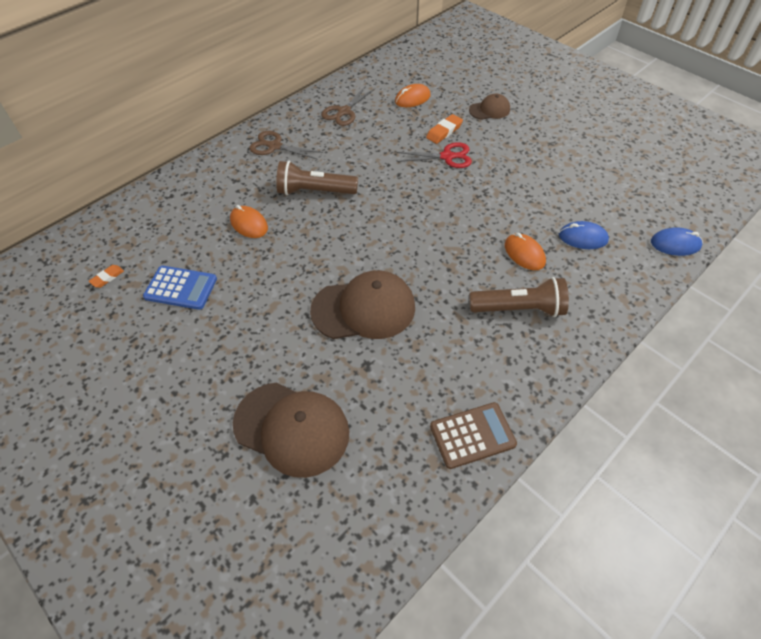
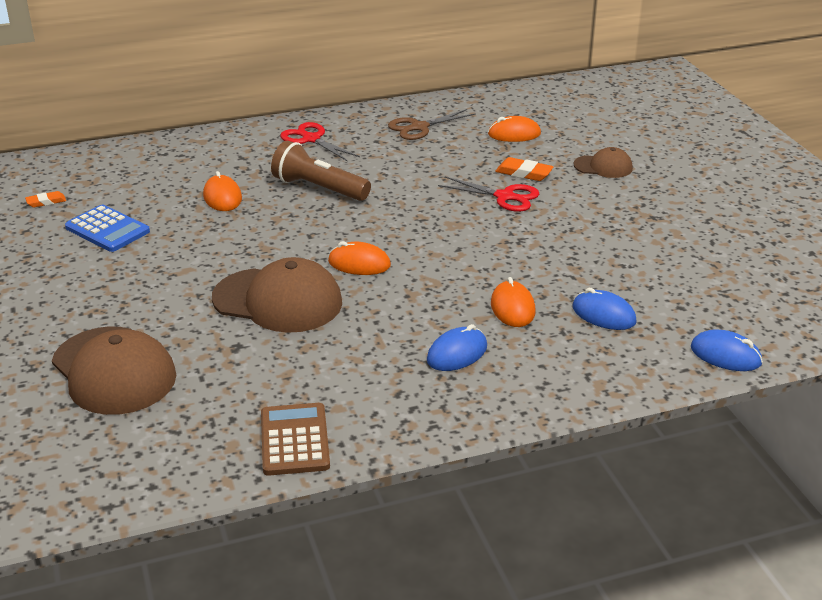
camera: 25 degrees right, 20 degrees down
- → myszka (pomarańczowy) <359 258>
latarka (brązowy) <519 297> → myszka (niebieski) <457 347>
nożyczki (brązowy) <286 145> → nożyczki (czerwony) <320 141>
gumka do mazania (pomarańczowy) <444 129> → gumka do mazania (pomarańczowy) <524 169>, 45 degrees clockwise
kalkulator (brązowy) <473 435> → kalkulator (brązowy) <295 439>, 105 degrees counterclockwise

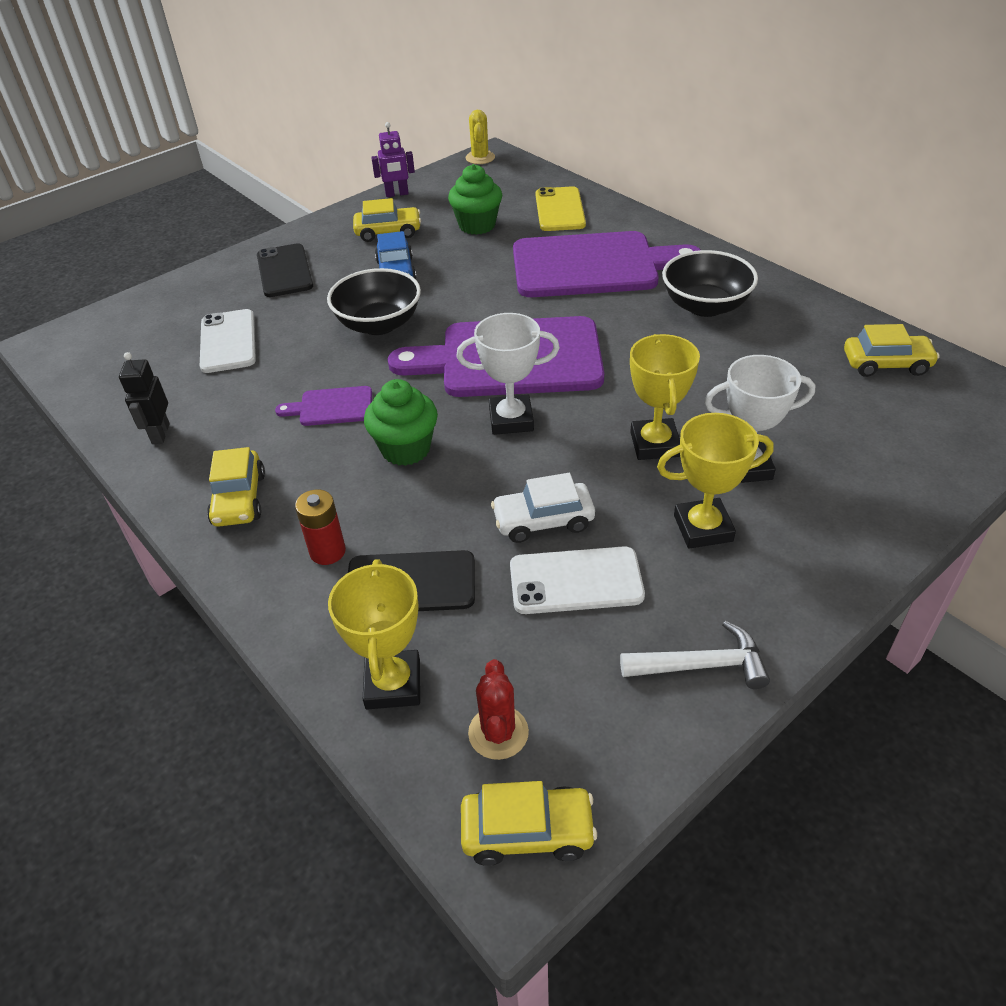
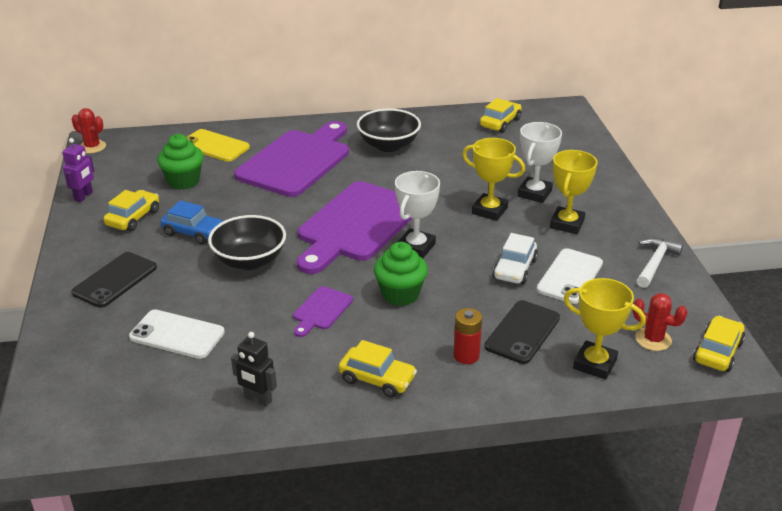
camera: 60 degrees left, 10 degrees down
kaktus (żółty) <480 137> → kaktus (czerwony) <88 131>
telefon (czarny) <285 270> → telefon (czarny) <114 280>, 75 degrees counterclockwise

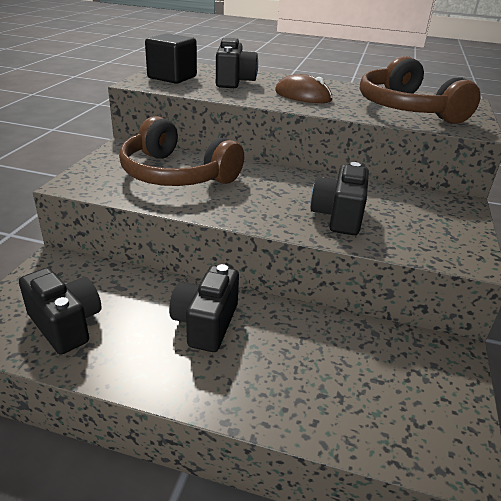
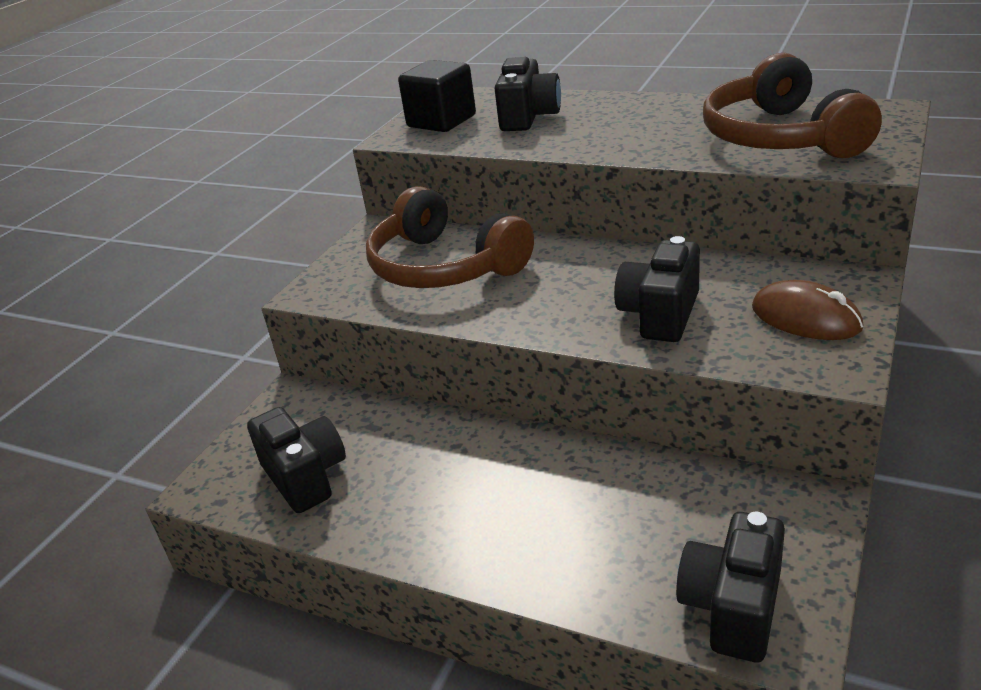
camera: 15 degrees right, 0 degrees up
aparat fotograficzny (czarny) <204 308> → aparat fotograficzny (czarny) <730 587>, relocated
myszka (brązowy) <303 88> → myszka (brązowy) <808 310>, relocated

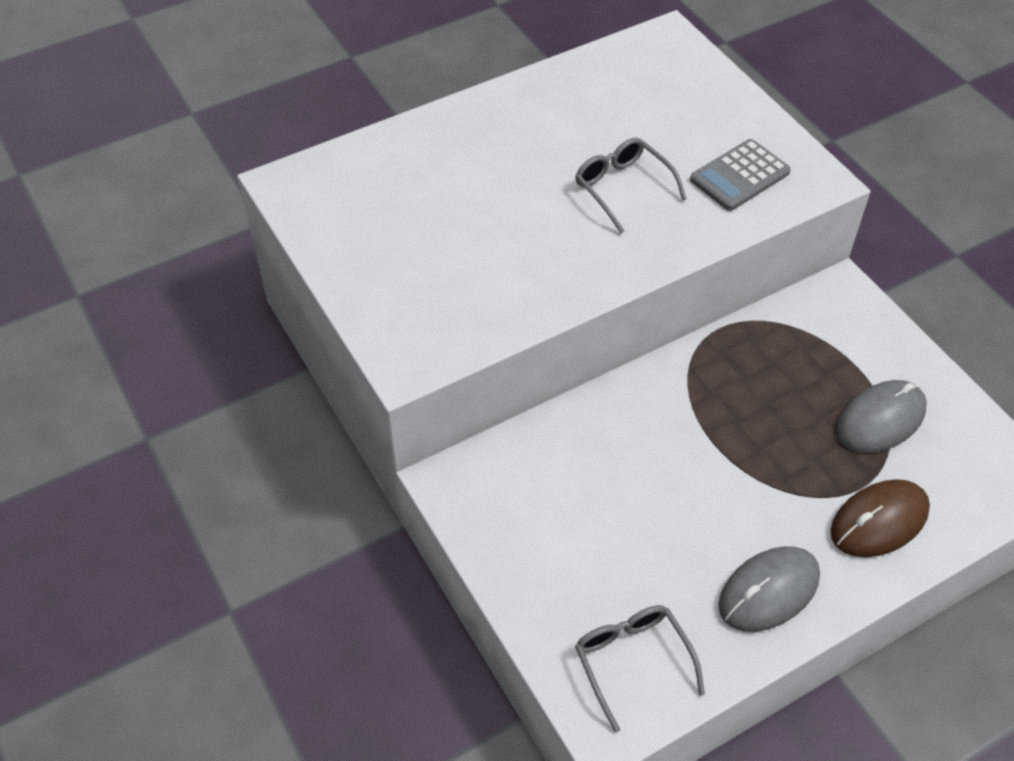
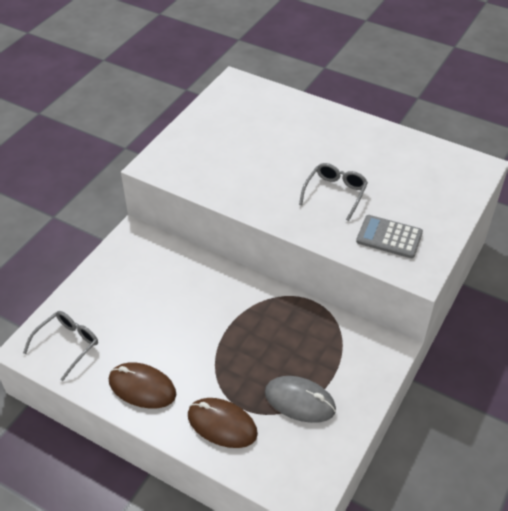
camera: 60 degrees right, 5 degrees down
myszka (szary) <769 589> → myszka (brązowy) <142 385>

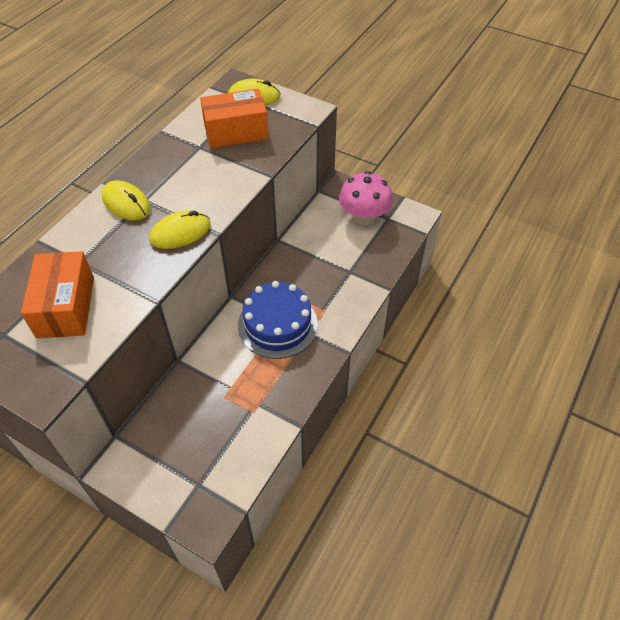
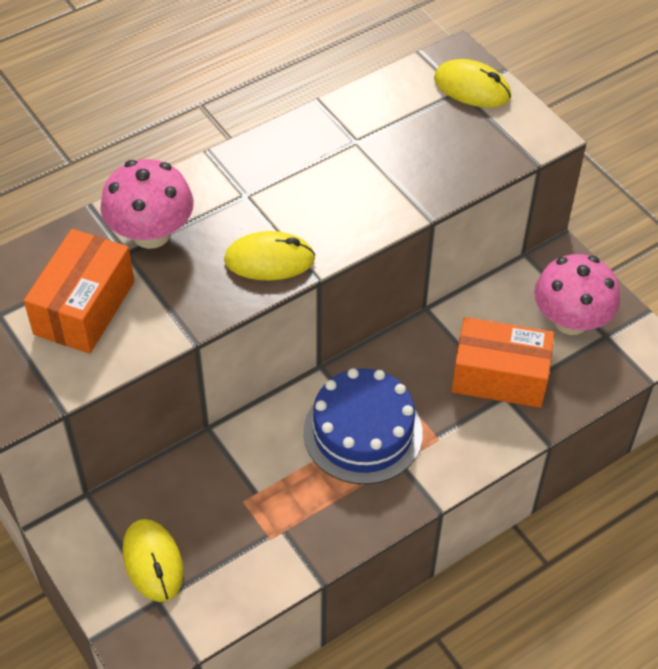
camera: 25 degrees right, 0 degrees up
- → grzyb (różowy) <147 204>
myszka (żółty) <126 200> → myszka (żółty) <153 560>, relocated
pudełko (pomarańczowy) <234 118> → pudełko (pomarańczowy) <502 362>, relocated

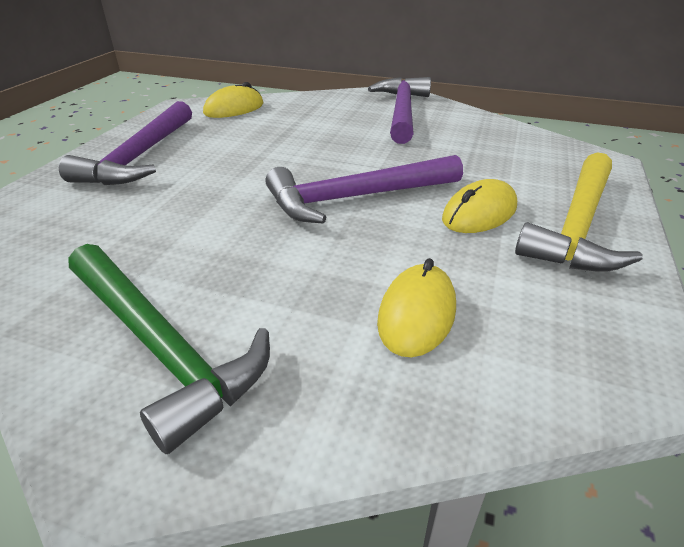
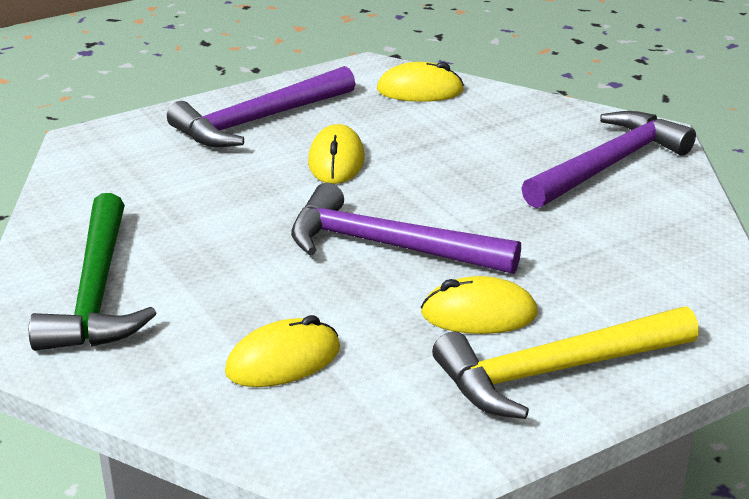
camera: 40 degrees right, 5 degrees down
- → myszka (żółty) <336 154>

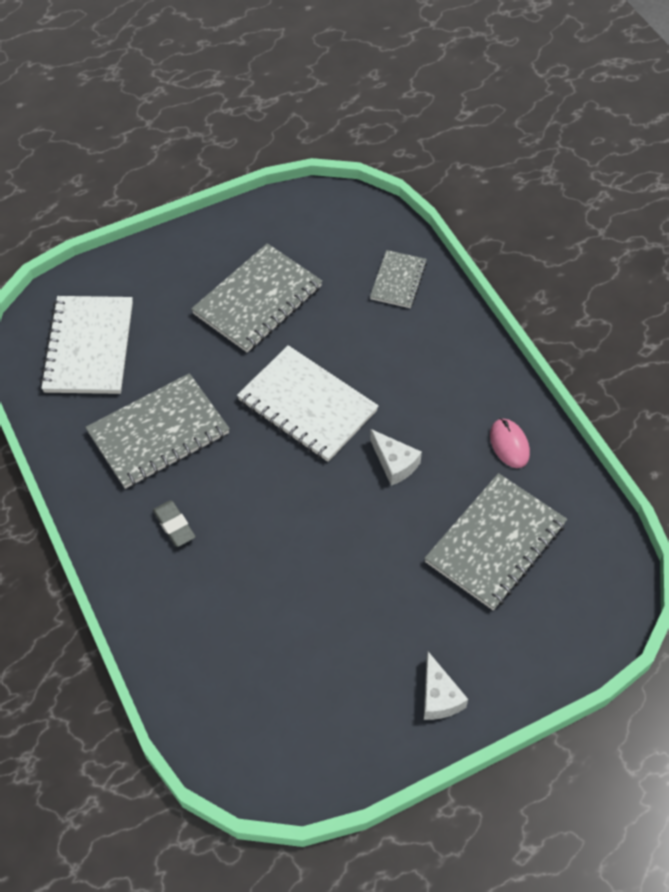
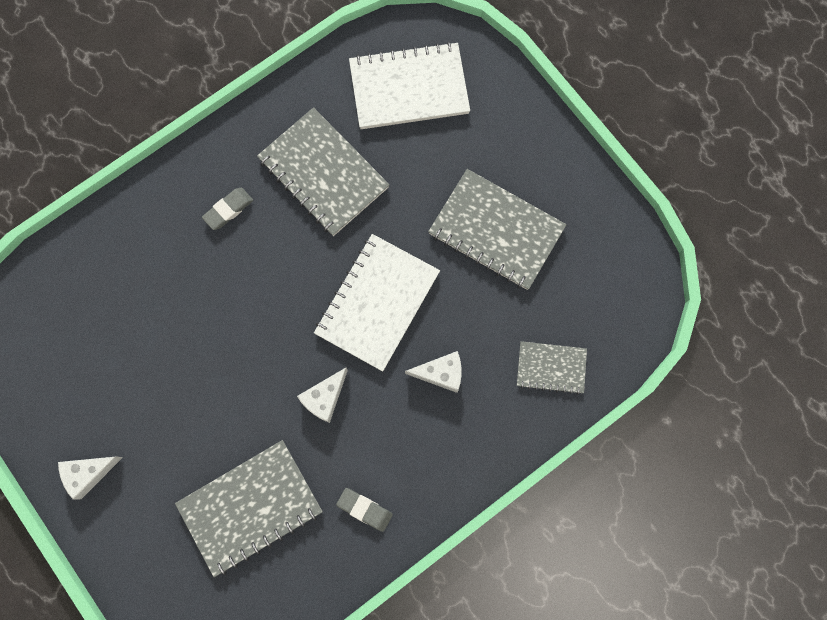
camera: 80 degrees right, 20 degrees up
- → ser (biały) <433 372>
myszka (różowy) <510 443> → gumka do mazania (szary) <364 510>
zeszyt (szary) <495 541> → zeszyt (szary) <249 508>, 60 degrees counterclockwise

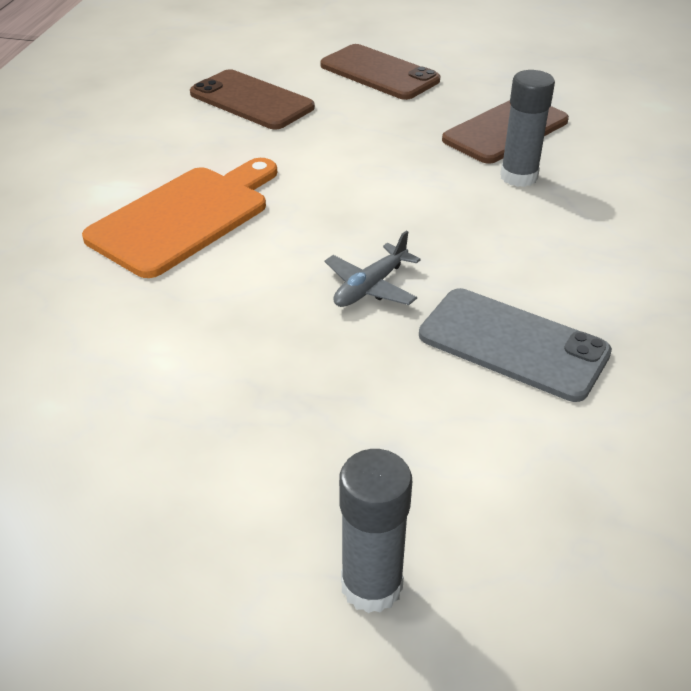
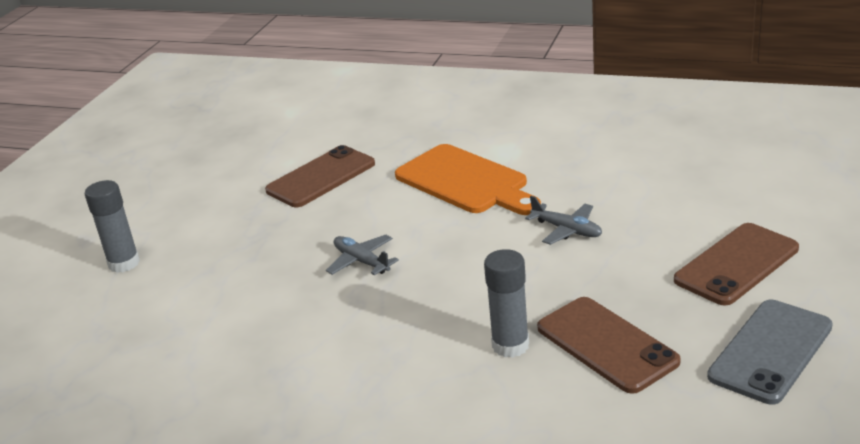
camera: 100 degrees right, 10 degrees down
- → samolot (szary) <563 220>
telefon (brązowy) <252 99> → telefon (brązowy) <320 176>, relocated
telefon (szary) <515 345> → telefon (szary) <770 352>, relocated

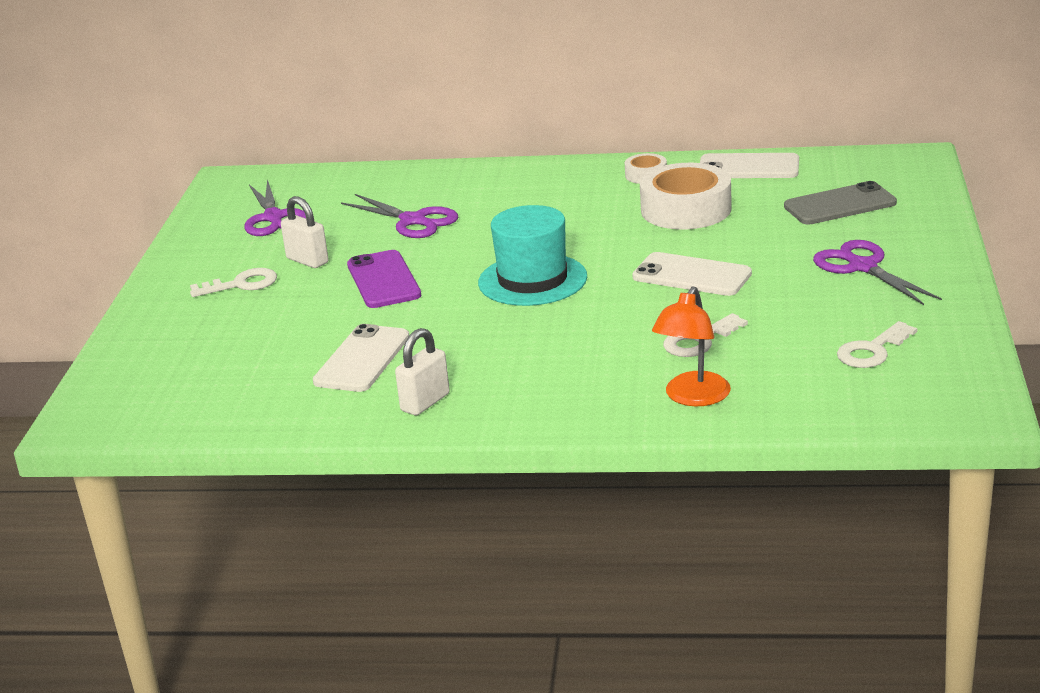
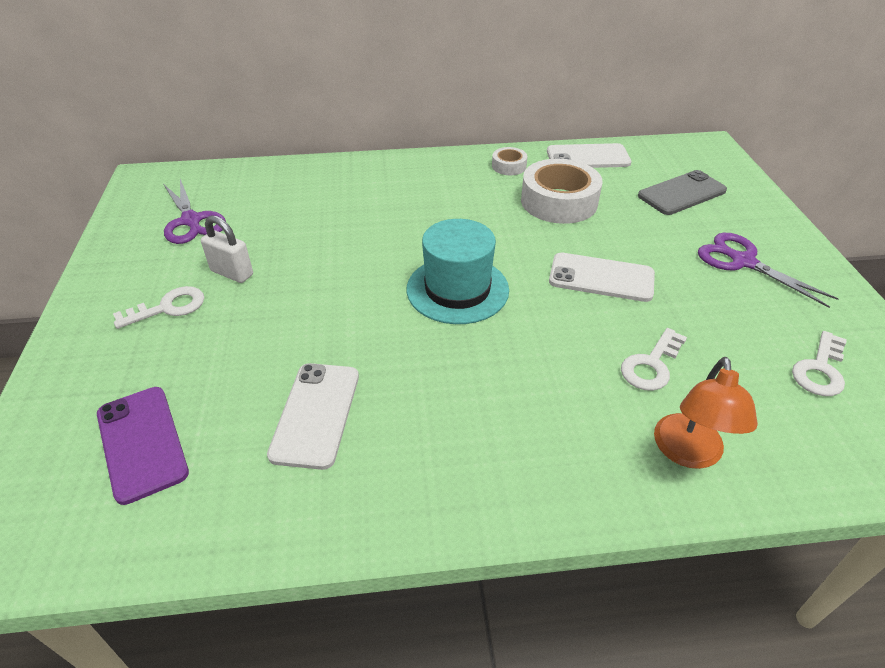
camera: 15 degrees left, 15 degrees up
nożyczki (fioletowy) <399 216> → -
kłódka (biały) <422 371> → -
telefon (fioletowy) <384 279> → telefon (fioletowy) <143 446>, relocated

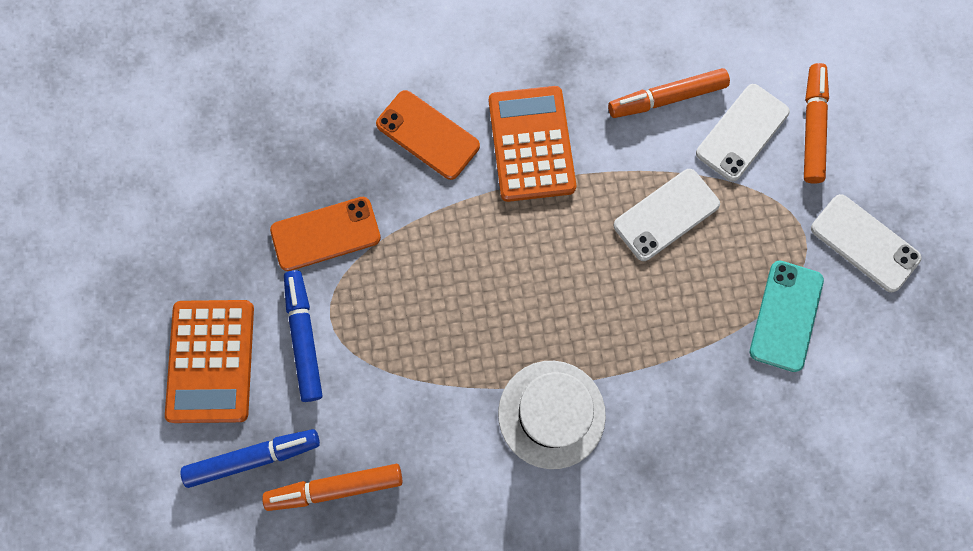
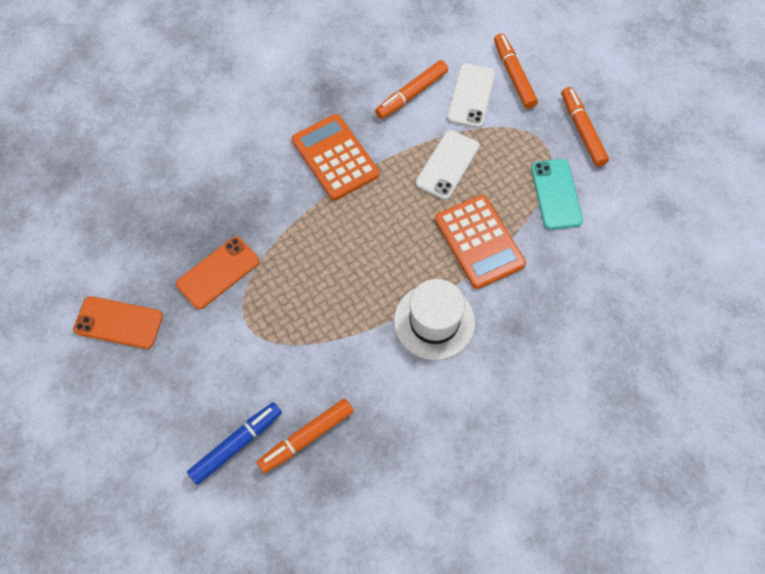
camera: 25 degrees left, 10 degrees down
flamaster (niebieski) <303 336> → -
kalkulator (pomarańczowy) <209 361> → kalkulator (pomarańczowy) <480 242>, relocated
telefon (pomarańczowy) <428 135> → telefon (pomarańczowy) <118 322>, relocated
telefon (biały) <866 243> → flamaster (pomarańczowy) <585 127>

